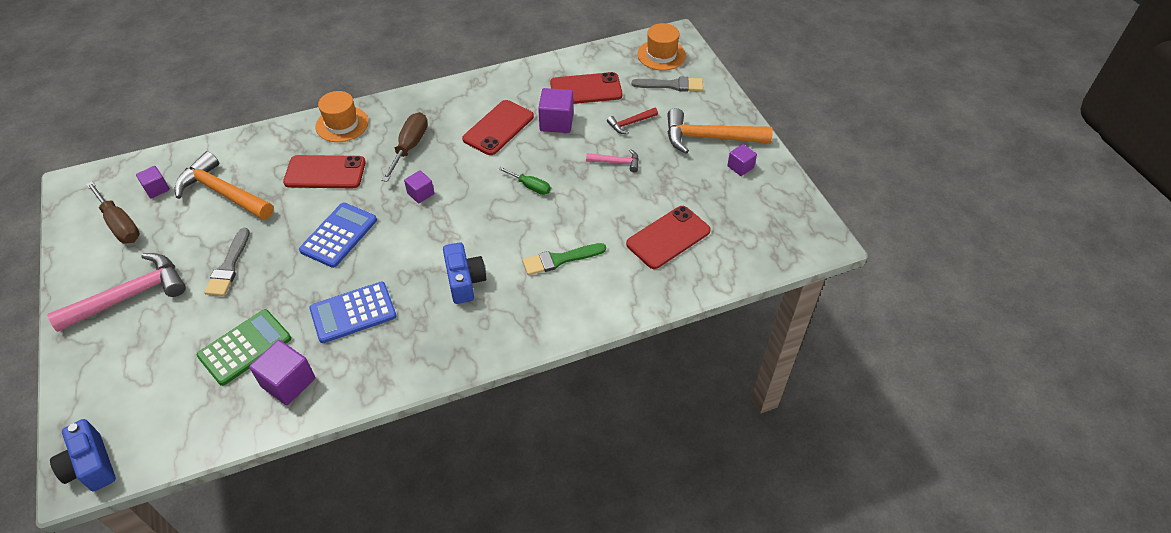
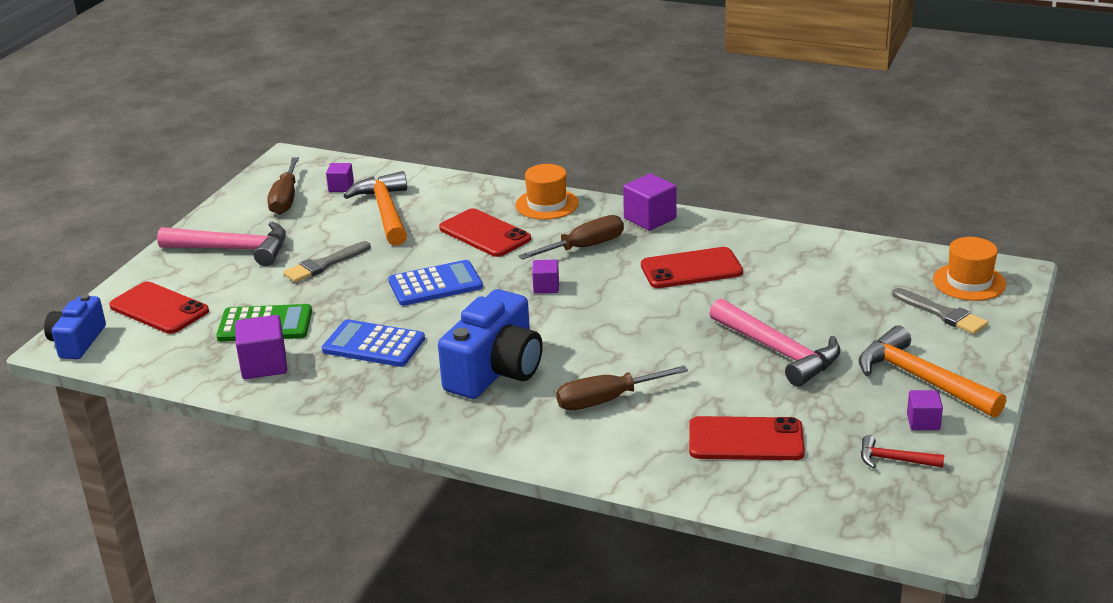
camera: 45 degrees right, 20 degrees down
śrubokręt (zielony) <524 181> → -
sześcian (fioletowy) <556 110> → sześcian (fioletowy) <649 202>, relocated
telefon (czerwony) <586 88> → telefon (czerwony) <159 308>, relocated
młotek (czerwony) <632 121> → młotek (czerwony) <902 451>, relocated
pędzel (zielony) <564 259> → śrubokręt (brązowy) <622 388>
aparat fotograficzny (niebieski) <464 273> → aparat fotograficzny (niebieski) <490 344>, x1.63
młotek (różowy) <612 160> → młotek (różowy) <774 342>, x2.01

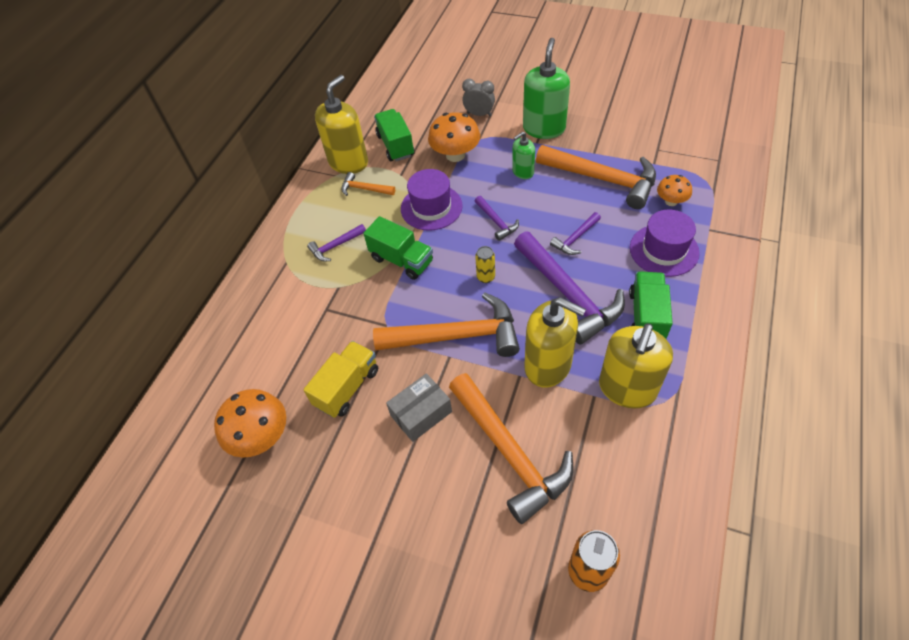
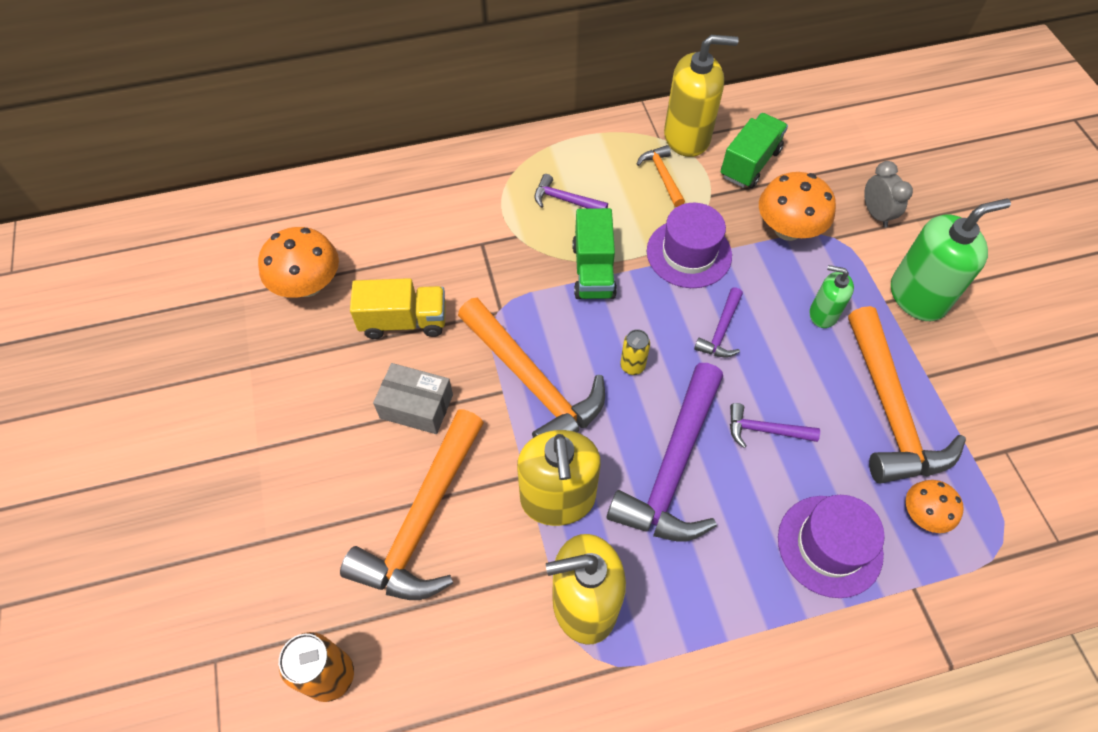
camera: 50 degrees right, 5 degrees up
ciężarówka (zielony) <651 305> → -

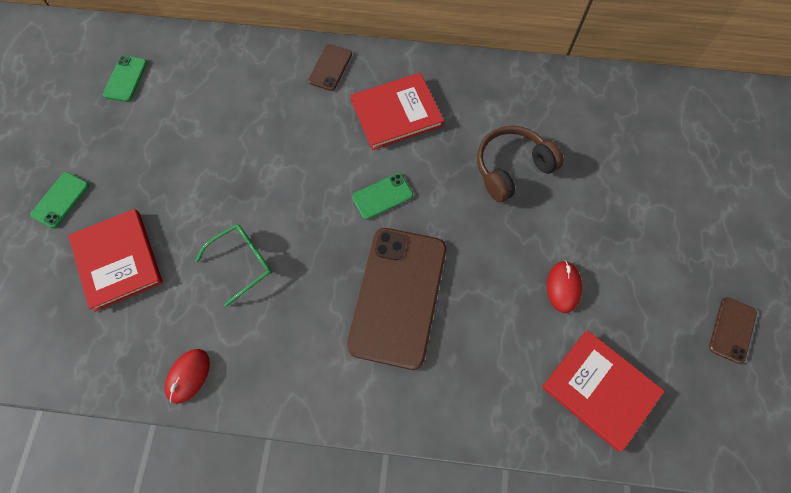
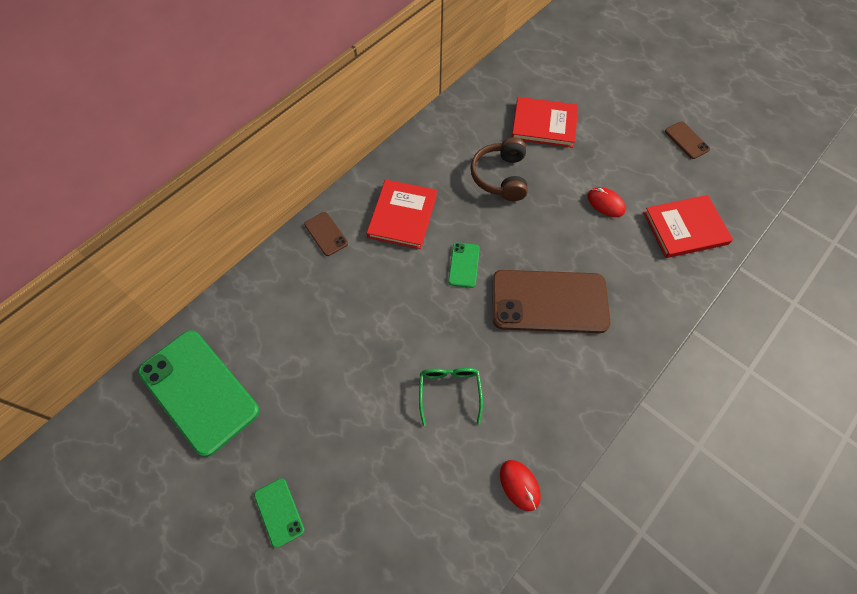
camera: 55 degrees left, 5 degrees down
książka (czerwony) <115 260> → książka (czerwony) <545 122>, relocated
telefon (brązowy) <396 299> → telefon (brązowy) <551 301>, 45 degrees counterclockwise
telefon (zielony) <125 78> → telefon (zielony) <198 393>, x2.27

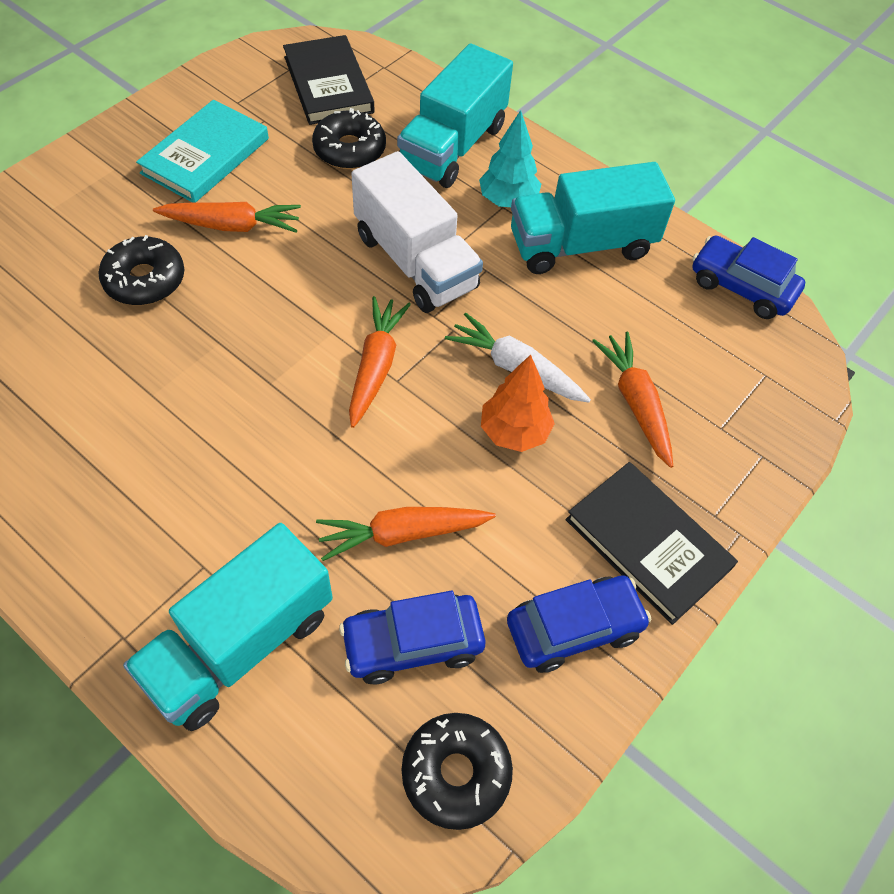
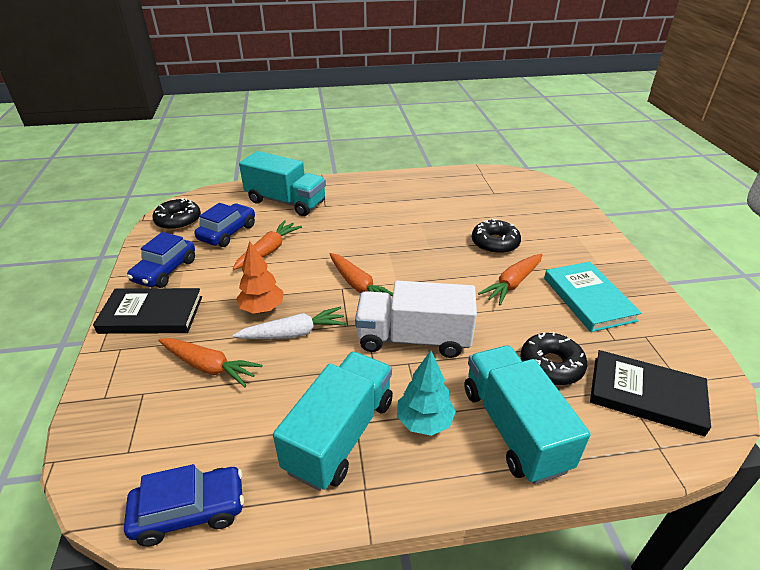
camera: 135 degrees right, 20 degrees down
ciężarówka (turkusowy) <228 627> → ciężarówka (turkusowy) <282 183>, 120 degrees clockwise

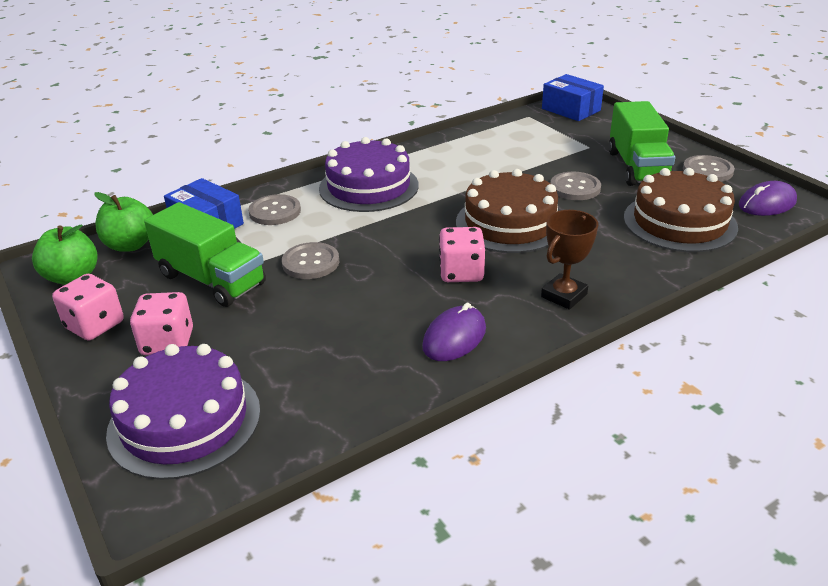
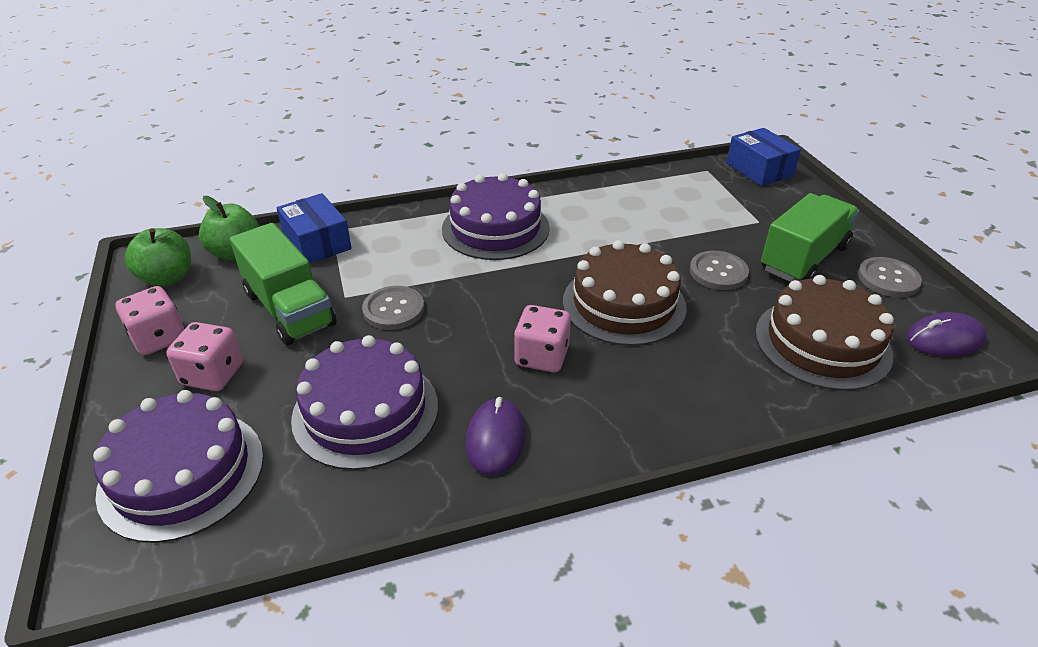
camera: 15 degrees right, 5 degrees up
guzik (szary) <274 209> → -
puchar (brązowy) <569 260> → -
- → tort (fioletowy) <364 402>
myszka (fioletowy) <454 332> → myszka (fioletowy) <495 436>, 45 degrees counterclockwise
ciężarówka (zielony) <641 143> → ciężarówka (zielony) <810 237>, 150 degrees counterclockwise

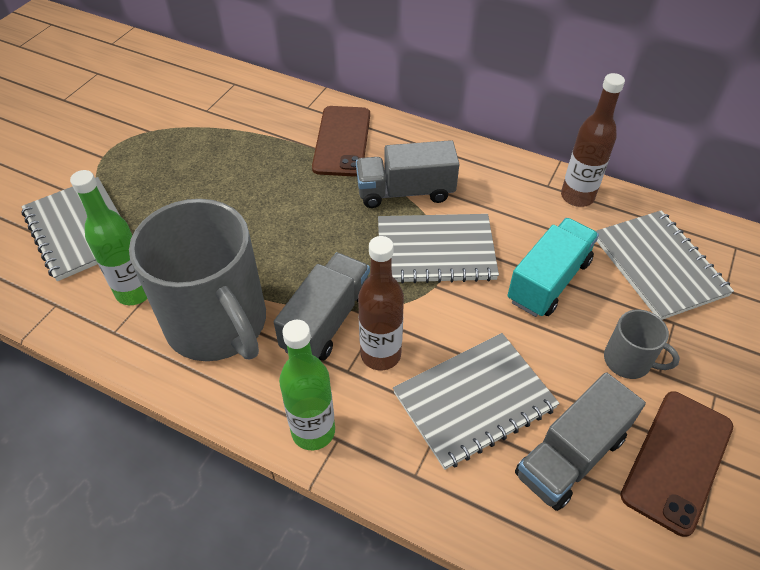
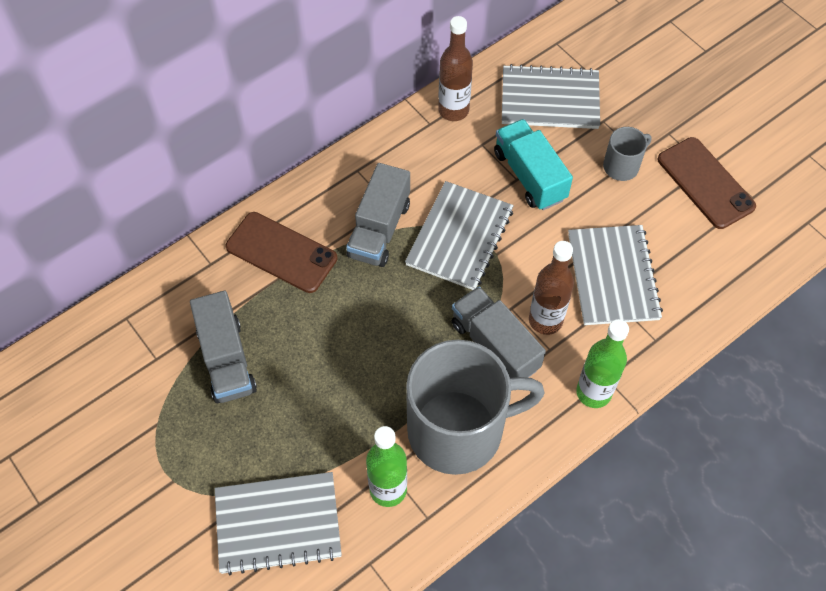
camera: 65 degrees left, 10 degrees up
ciężarówka (szary) <580 441> → ciężarówka (szary) <223 347>, relocated

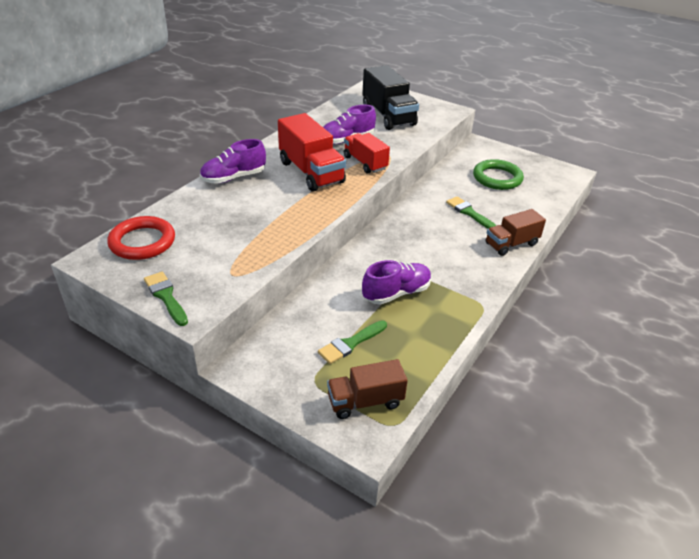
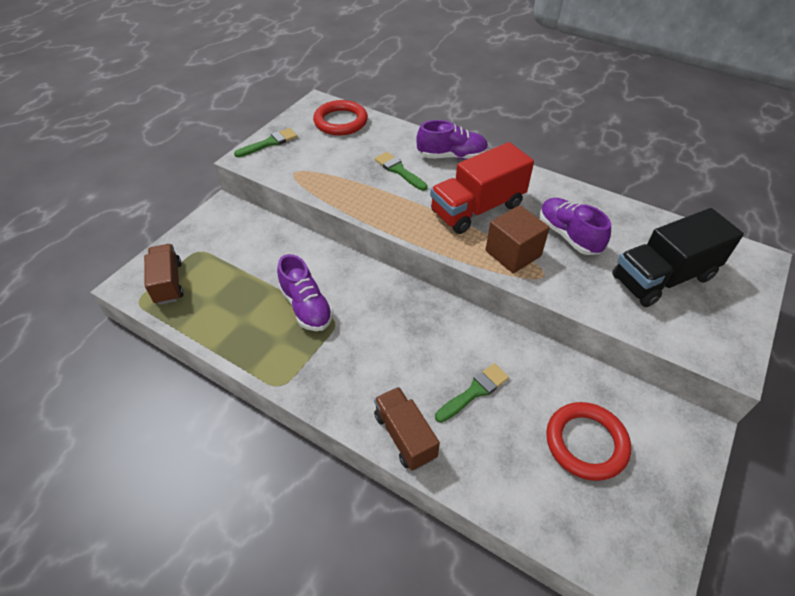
camera: 90 degrees right, 10 degrees up
pędzel (zielony) <352 342> → pędzel (zielony) <401 171>, relocated
ciężarówka (czerwony) <367 153> → sześcian (brązowy) <517 239>
pierścień (zielony) <498 174> → pierścień (czerwony) <588 441>
but (fioletowy) <233 161> → but (fioletowy) <452 140>, 120 degrees clockwise

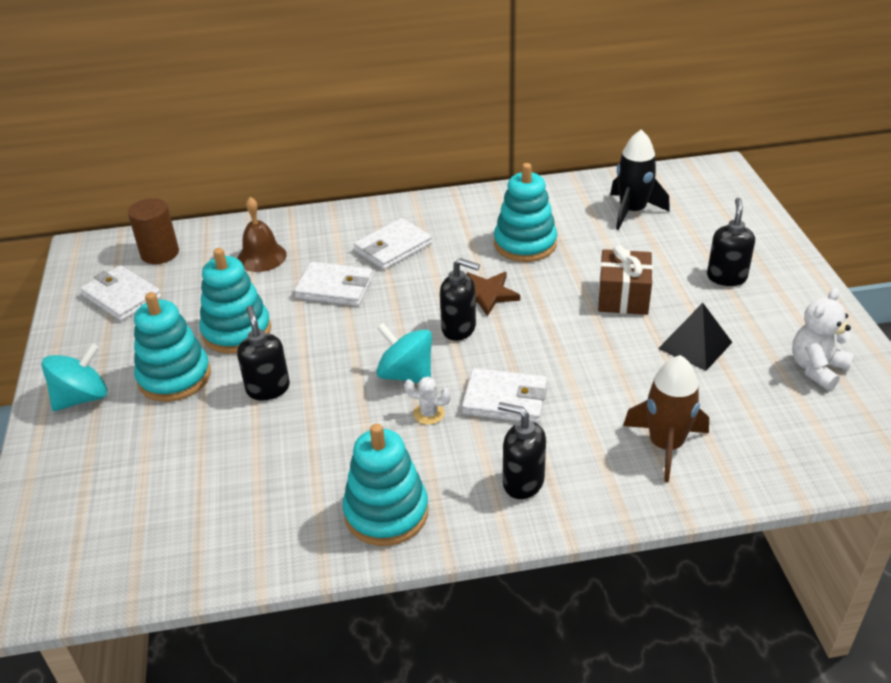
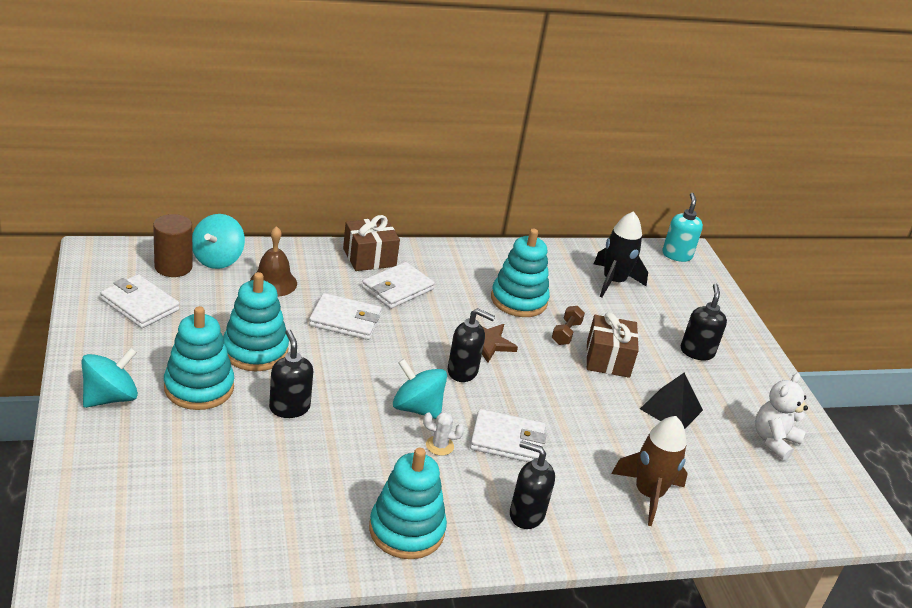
camera: 10 degrees left, 5 degrees down
- → bączek (turkusowy) <218 241>
- → prezent (brązowy) <371 243>
- → hantel (brązowy) <568 325>
- → dozownik mydła (turkusowy) <682 227>

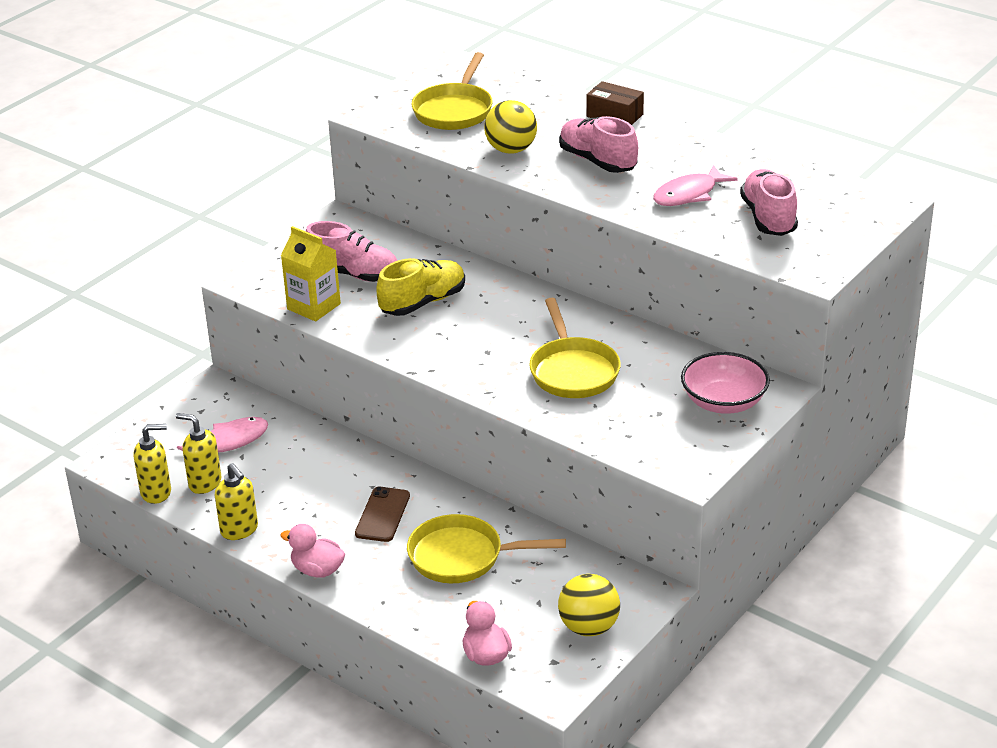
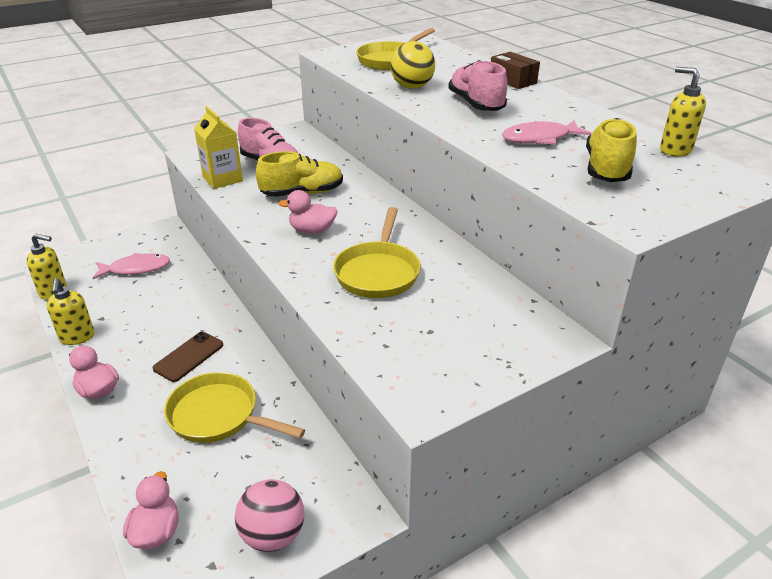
camera: 20 degrees right, 0 degrees up
miska (różowy) <725 383> → -
- → kaczka (różowy) <307 212>
dozownik mydła (żółty) <198 453> → dozownik mydła (żółty) <683 111>, relocated
piłka (żółty) <589 605> → piłka (różowy) <269 515>
but (różowy) <769 202> → but (żółty) <611 150>

